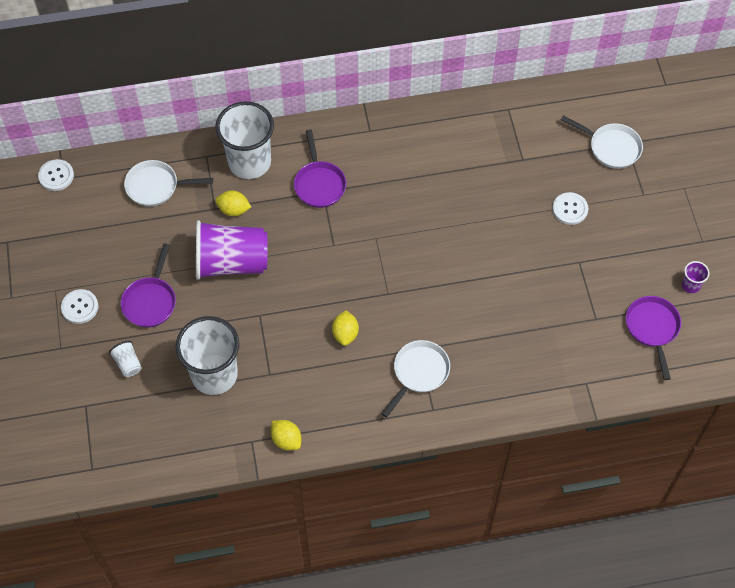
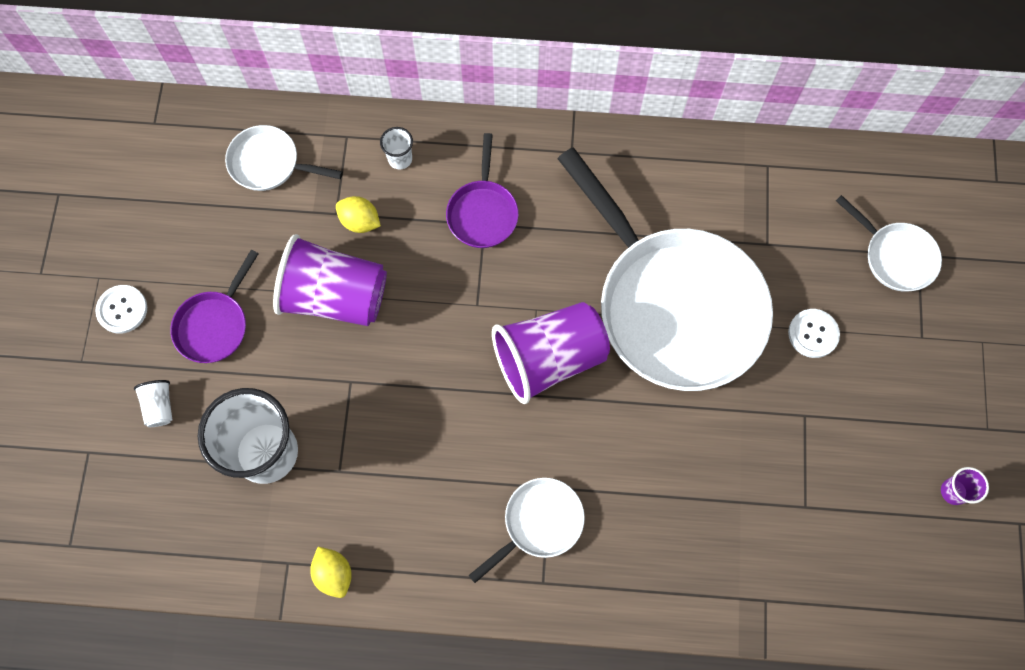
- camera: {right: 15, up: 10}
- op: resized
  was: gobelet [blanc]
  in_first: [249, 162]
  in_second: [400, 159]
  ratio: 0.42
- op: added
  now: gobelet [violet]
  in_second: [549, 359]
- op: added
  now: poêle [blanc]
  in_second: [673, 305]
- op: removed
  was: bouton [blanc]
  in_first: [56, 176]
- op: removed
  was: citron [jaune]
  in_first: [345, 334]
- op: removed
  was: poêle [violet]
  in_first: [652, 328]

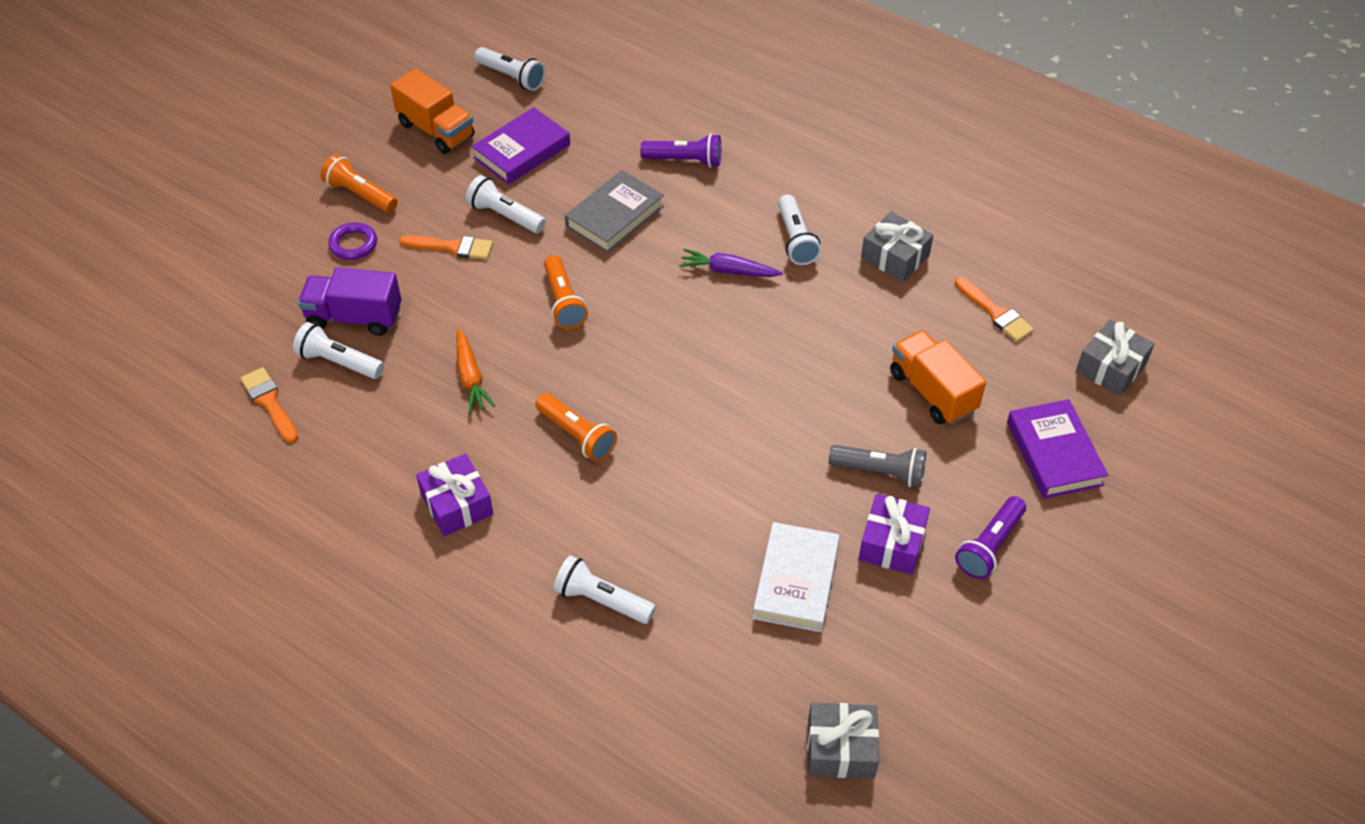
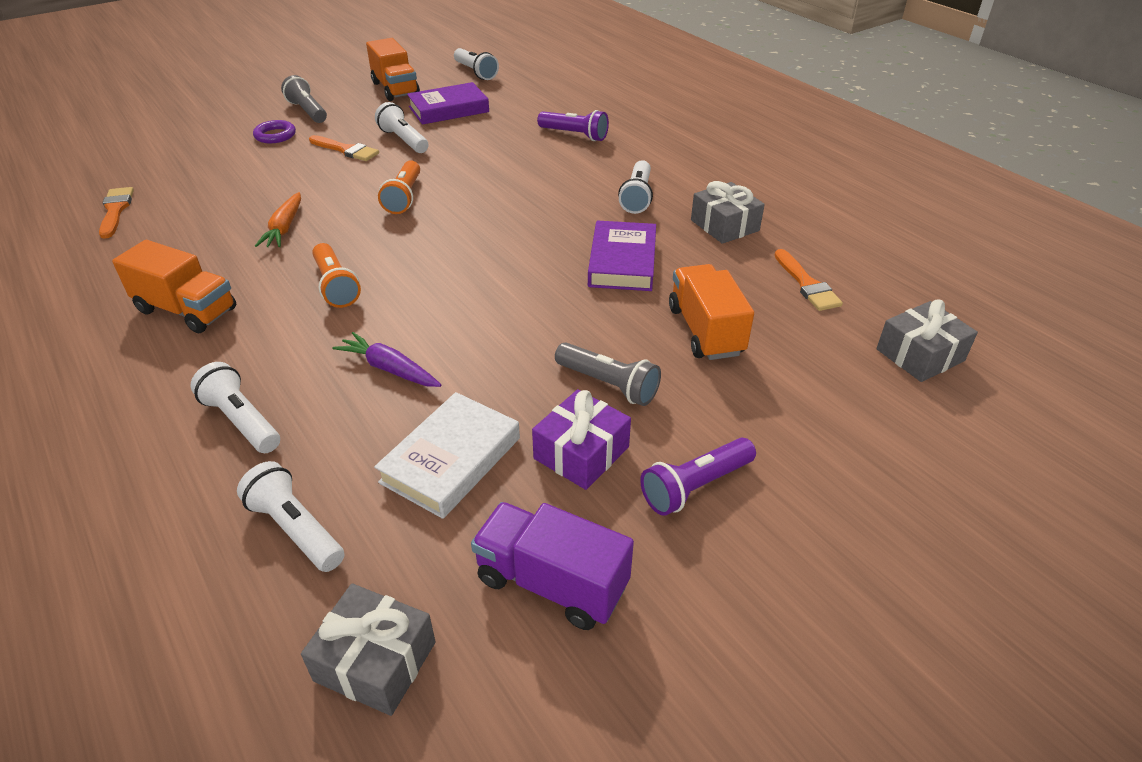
- camera: {right: 20, up: -10}
- op: replaced
  was: cadeau [violet]
  now: camion [orange]
  in_first: [457, 504]
  in_second: [187, 310]
- op: moved
  was: lampe de poche [blanc]
  in_first: [339, 362]
  in_second: [296, 529]
- op: recoloured
  was: lampe de poche [orange]
  now: lampe de poche [gris]
  in_first: [360, 195]
  in_second: [308, 111]
- op: moved
  was: carotte [violet]
  in_first: [728, 271]
  in_second: [389, 369]
- op: moved
  was: camion [violet]
  in_first: [354, 317]
  in_second: [551, 583]
- op: moved
  was: livre [violet]
  in_first: [1054, 453]
  in_second: [622, 262]
- op: removed
  was: livre [gris]
  in_first: [614, 216]

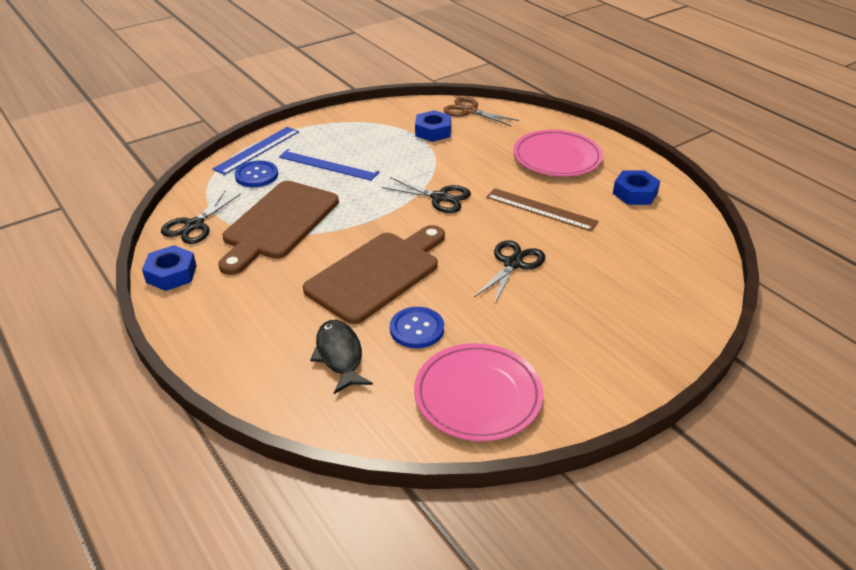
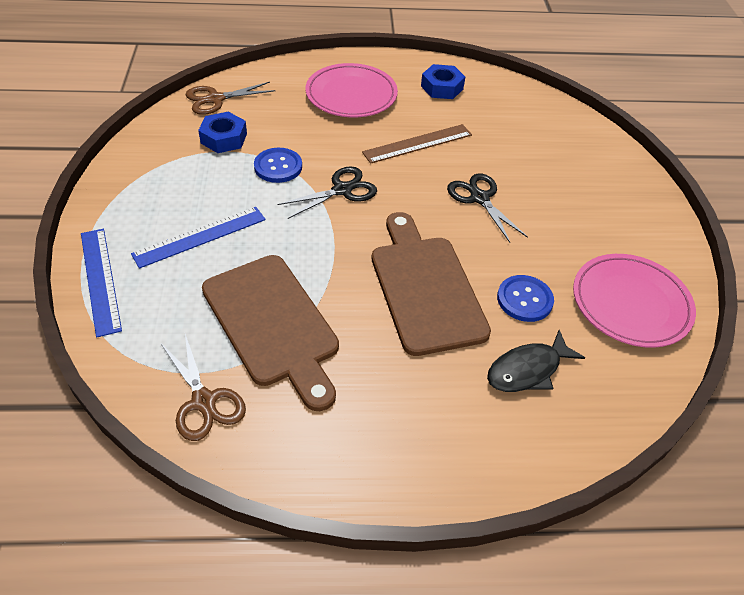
- camera: {right: -60, up: 10}
- op: recoloured
  was: ciseaux [noir]
  now: ciseaux [marron]
  in_first: [194, 225]
  in_second: [204, 401]
- op: moved
  was: bouton [bleu]
  in_first: [256, 175]
  in_second: [278, 166]
- op: turned
  was: poisson [noir]
  in_first: [339, 356]
  in_second: [527, 370]
  clockwise: -45
- op: removed
  was: écrou [bleu]
  in_first: [171, 274]

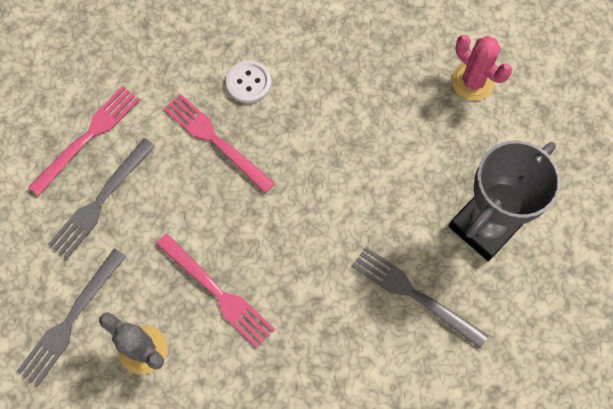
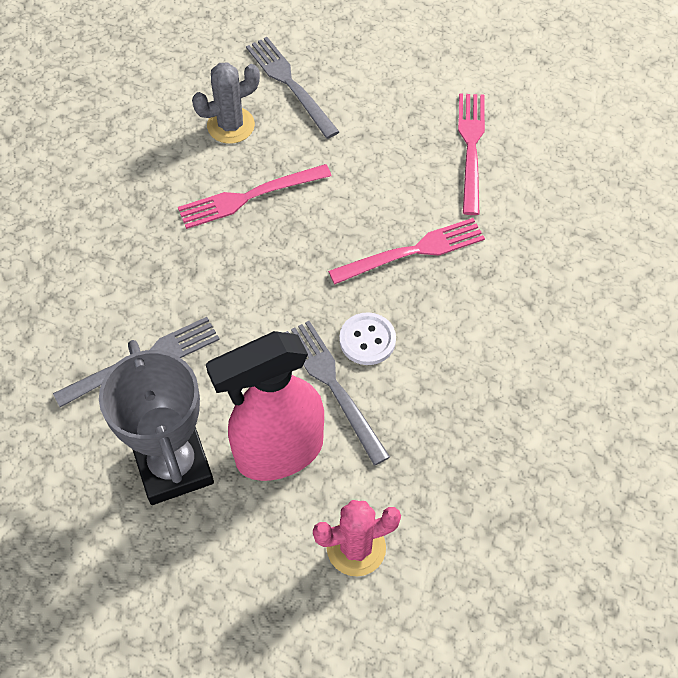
- camera: {right: 115, up: -10}
- op: added
  now: vaporisateur [rose]
  in_second: [278, 452]
- op: moved
  was: fourchette [gris]
  in_first: [100, 201]
  in_second: [334, 386]
- op: moved
  was: bouton [blanc]
  in_first: [248, 83]
  in_second: [367, 340]
- op: turned
  was: fourchette [rose]
  in_first: [88, 137]
  in_second: [471, 148]
  clockwise: -150

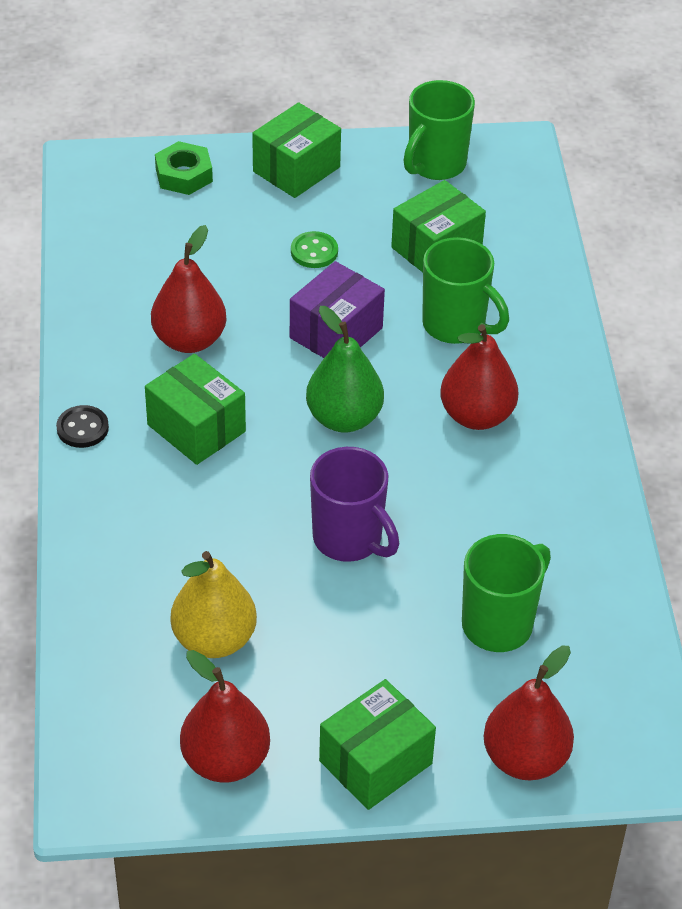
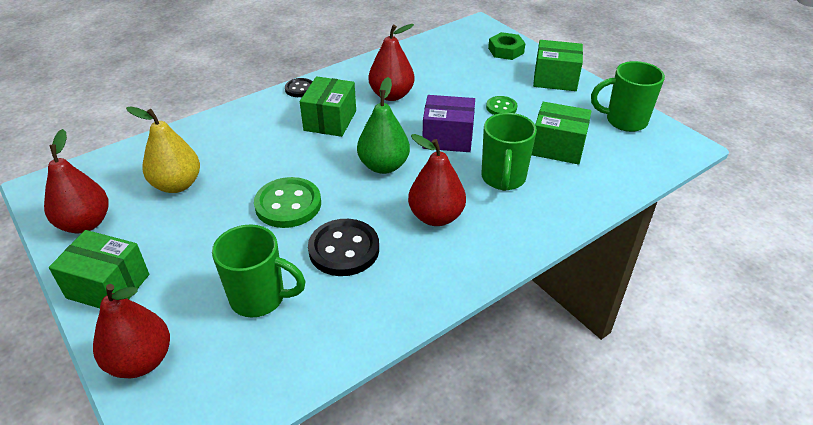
- camera: {right: 60, up: -5}
- op: replaced
  was: tasse [violet]
  now: bouton [vert]
  in_first: [349, 540]
  in_second: [288, 204]
- op: added
  now: bouton [noir]
  in_second: [344, 249]

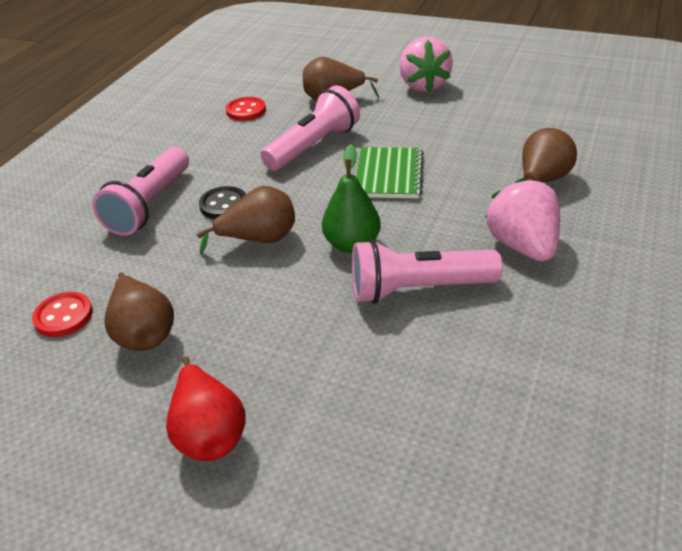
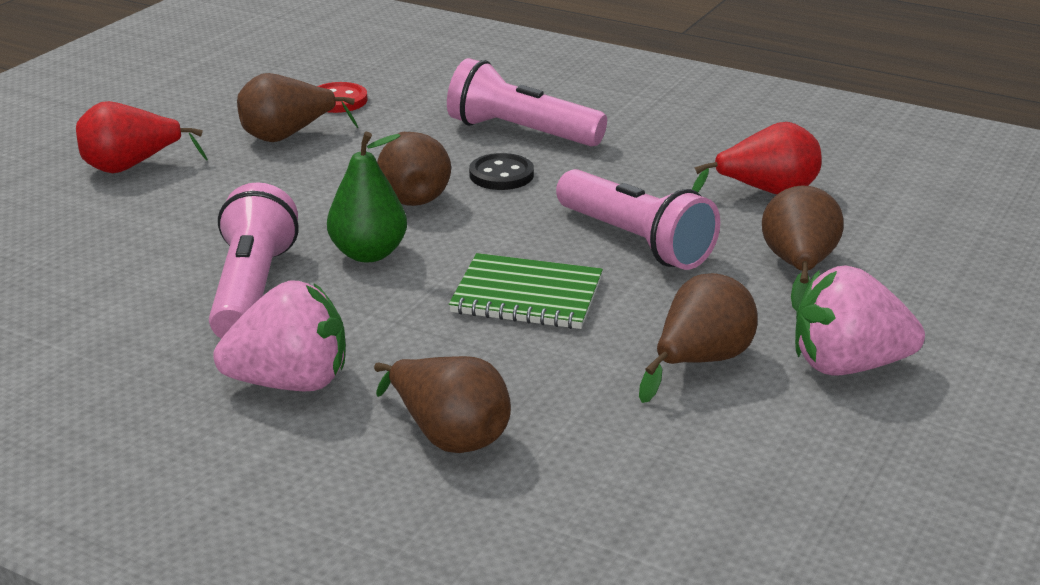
- camera: {right: 95, up: -10}
- op: added
  now: poire [marron]
  in_second: [700, 362]
- op: replaced
  was: bouton [rouge]
  now: poire [rouge]
  in_first: [246, 111]
  in_second: [766, 192]

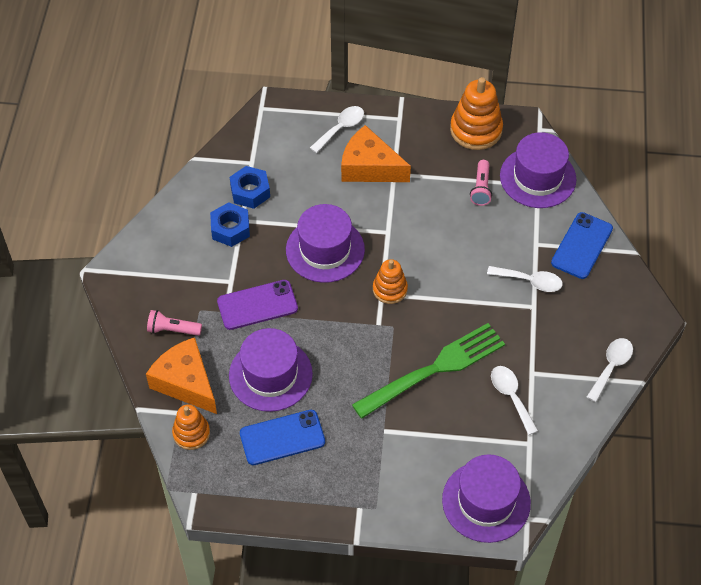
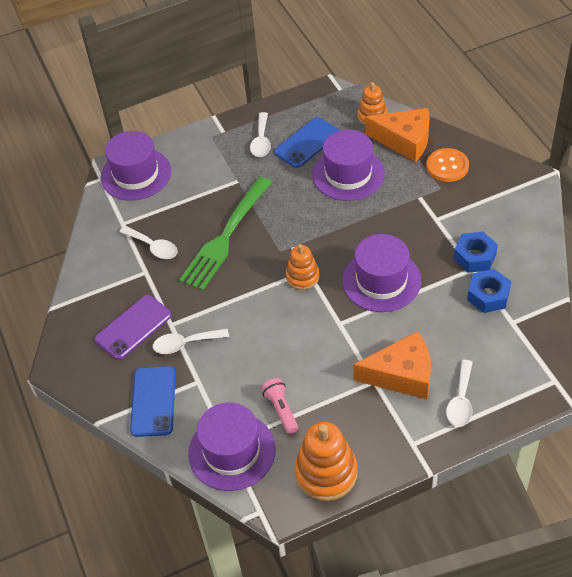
- camera: {right: 155, up: -5}
- op: moved
  was: téléphone [violet]
  in_first: [257, 305]
  in_second: [133, 327]
- op: moved
  was: cuillère [blanc]
  in_first: [611, 367]
  in_second: [261, 141]
- op: replaced
  was: lampe de poche [rose]
  now: bouton [orange]
  in_first: [172, 329]
  in_second: [447, 166]

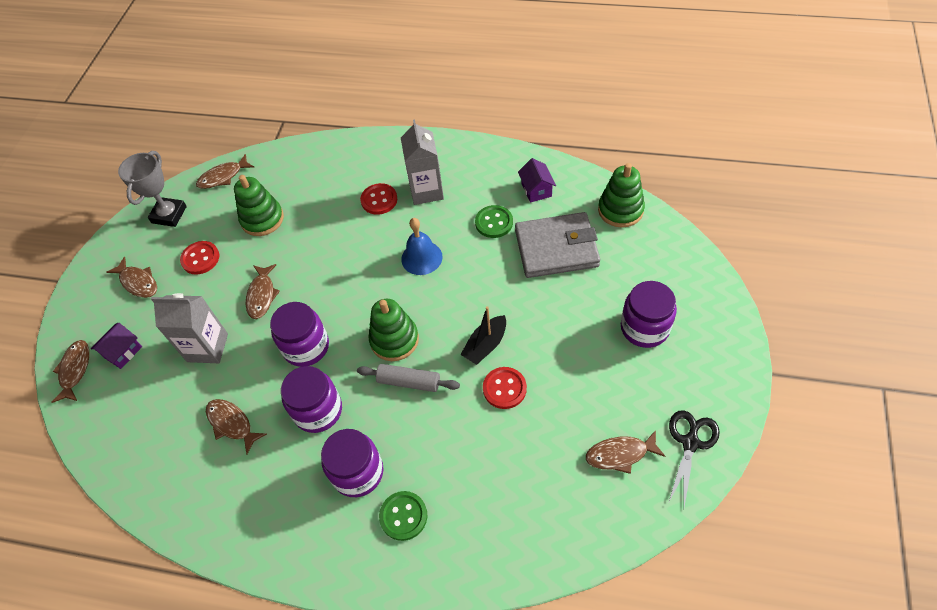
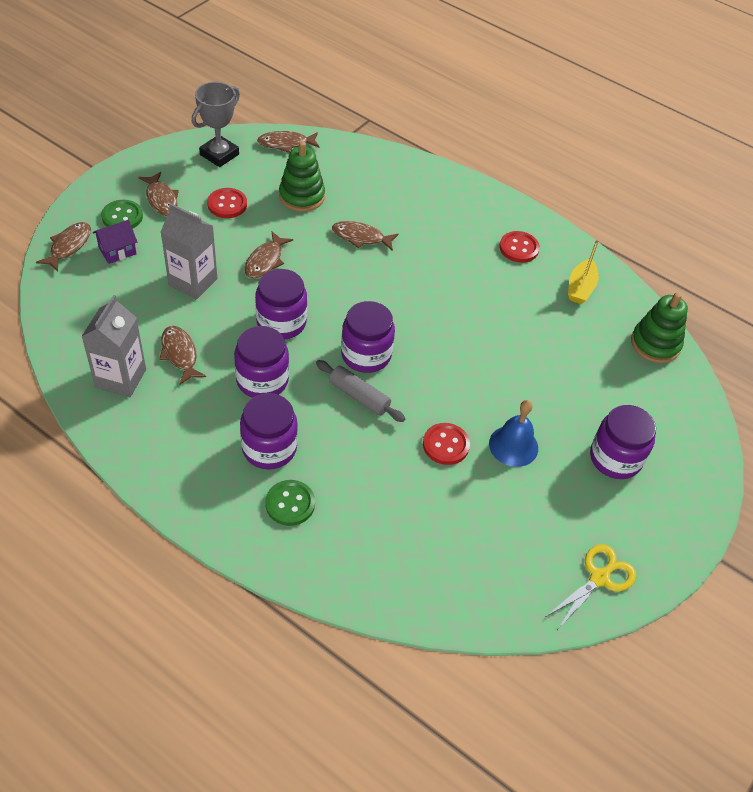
- camera: {right: 15, up: -5}
- op: moved
  was: brique de lait [gris]
  in_first: [426, 191]
  in_second: [121, 378]
- op: moved
  was: bouton [vert]
  in_first: [494, 222]
  in_second: [122, 217]
- op: moved
  was: poisson [marron]
  in_first: [620, 454]
  in_second: [361, 237]
- op: replaced
  was: jouet à empiler [vert]
  now: bocal [violet]
  in_first: [394, 340]
  in_second: [366, 355]
- op: moved
  was: cloche [bleu]
  in_first: [421, 258]
  in_second: [513, 445]
- op: moved
  was: bouton [rouge]
  in_first: [379, 200]
  in_second: [519, 248]
- op: recoloured
  was: ciseaux [noir]
  now: ciseaux [jaune]
  in_first: [690, 443]
  in_second: [599, 578]
- op: replaced
  was: maison [violet]
  now: bateau [jaune]
  in_first: [536, 190]
  in_second: [580, 288]
- op: removed
  was: bateau [noir]
  in_first: [485, 345]
- op: removed
  was: portefeuille [gris]
  in_first: [556, 248]

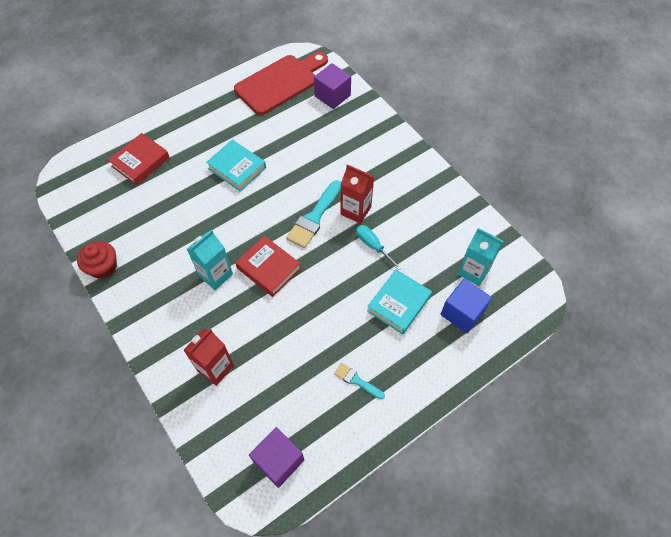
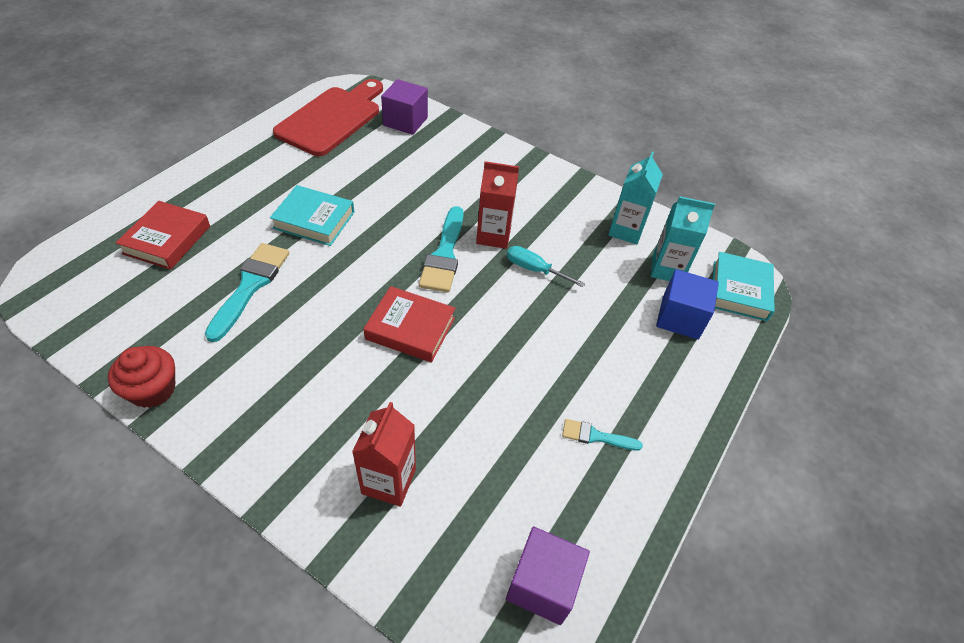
- camera: {right: -25, up: -10}
- op: added
  now: pinceau [turquoise]
  in_second: [250, 286]
- op: moved
  was: brique de lait [turquoise]
  in_first: [215, 275]
  in_second: [626, 230]
- op: moved
  was: livre [turquoise]
  in_first: [398, 304]
  in_second: [739, 290]

